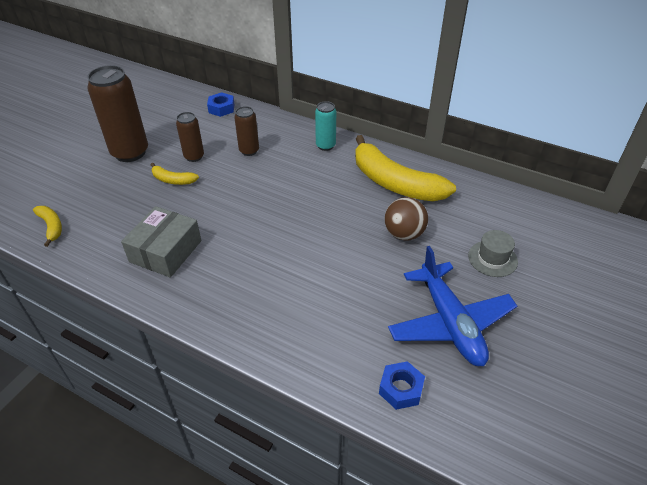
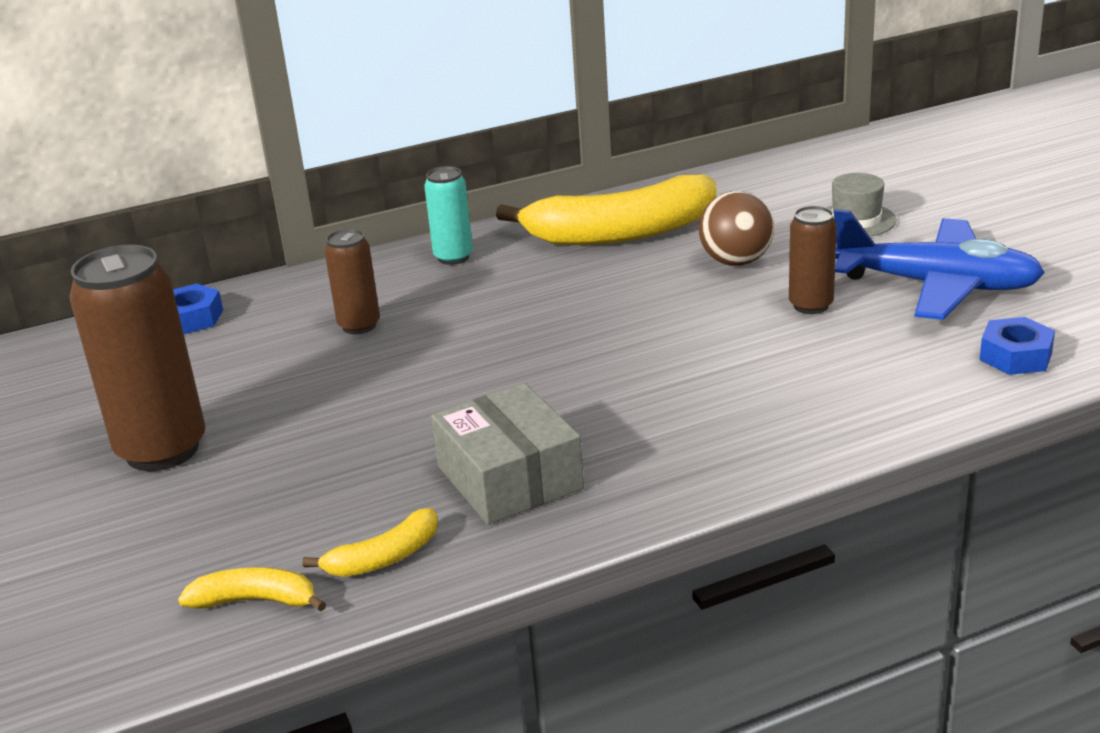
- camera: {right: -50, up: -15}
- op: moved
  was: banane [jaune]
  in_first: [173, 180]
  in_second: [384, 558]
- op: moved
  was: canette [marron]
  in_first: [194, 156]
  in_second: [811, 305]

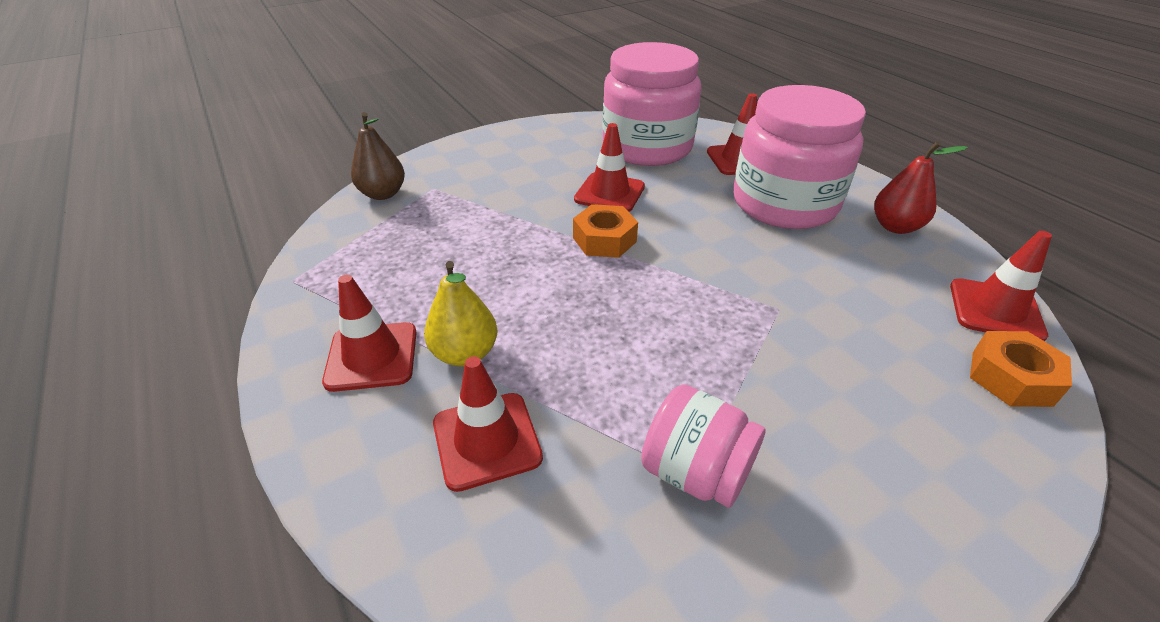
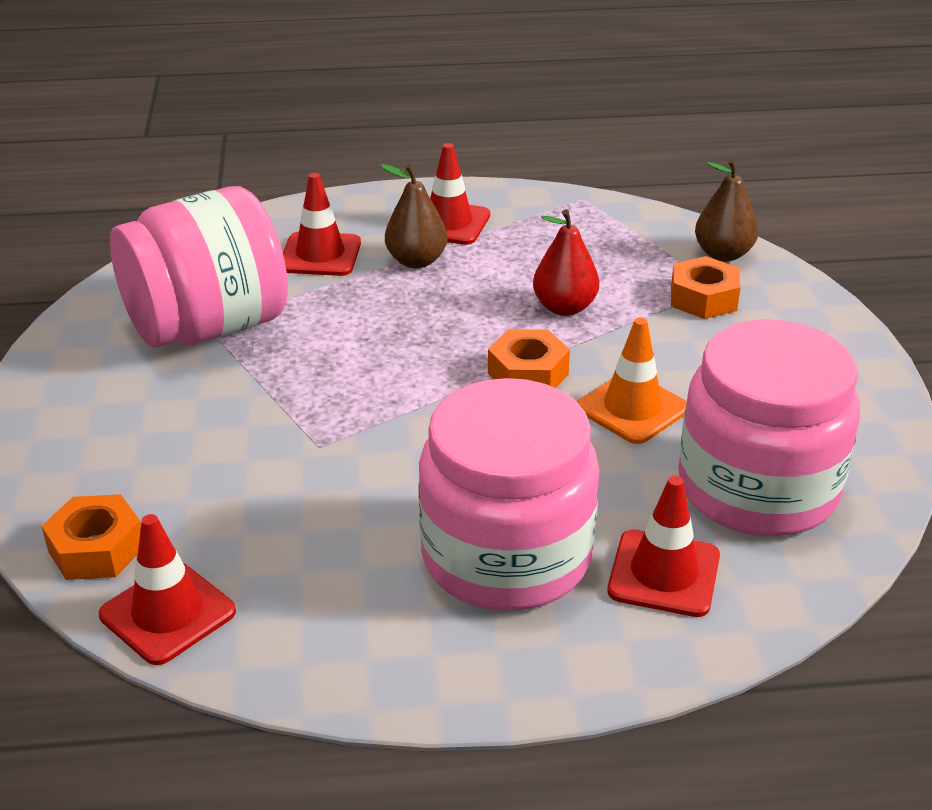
- camera: {right: 115, up: -5}
- op: resized
  was: bocal [rose]
  in_first: [695, 472]
  in_second: [208, 327]
  ratio: 1.87
- op: recoloured
  was: poire [jaune]
  now: poire [marron]
  in_first: [465, 353]
  in_second: [416, 261]
- op: moved
  was: poire [rouge]
  in_first: [895, 227]
  in_second: [564, 307]
- op: recoloured
  was: cône de chantier [rouge]
  now: cône de chantier [orange]
  in_first: [609, 193]
  in_second: [632, 408]
- op: added
  now: écrou [orange]
  in_second: [703, 298]

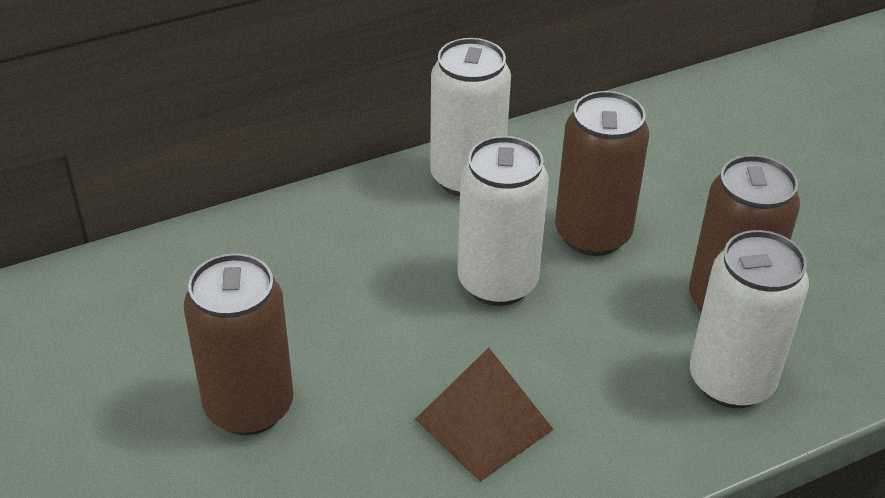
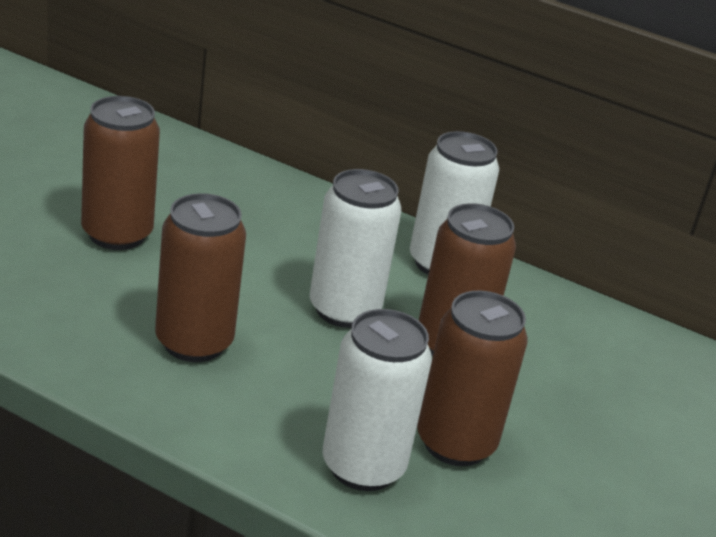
- camera: {right: 50, up: -10}
- op: replaced
  was: pyramide [marron]
  now: canette [marron]
  in_first: [484, 424]
  in_second: [194, 342]

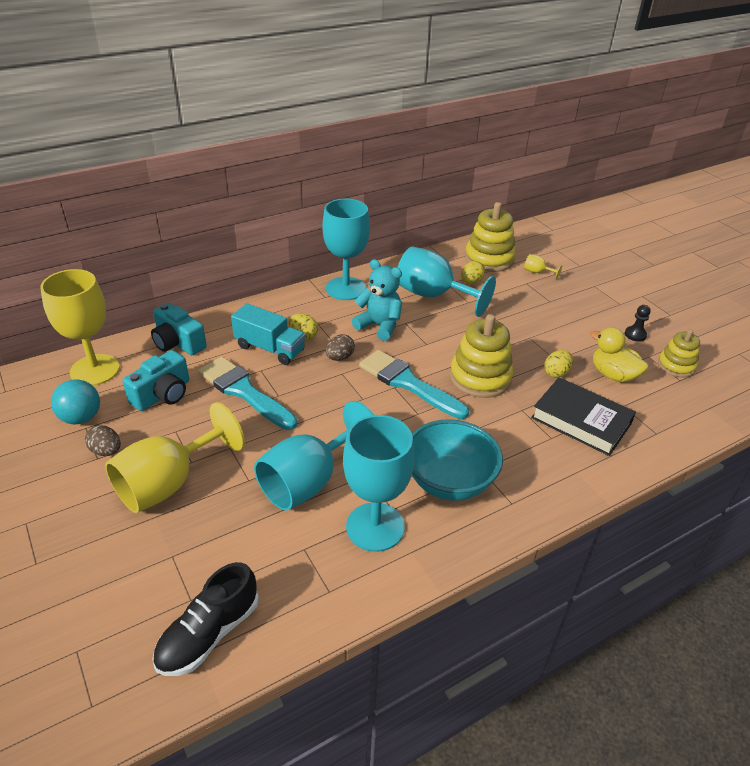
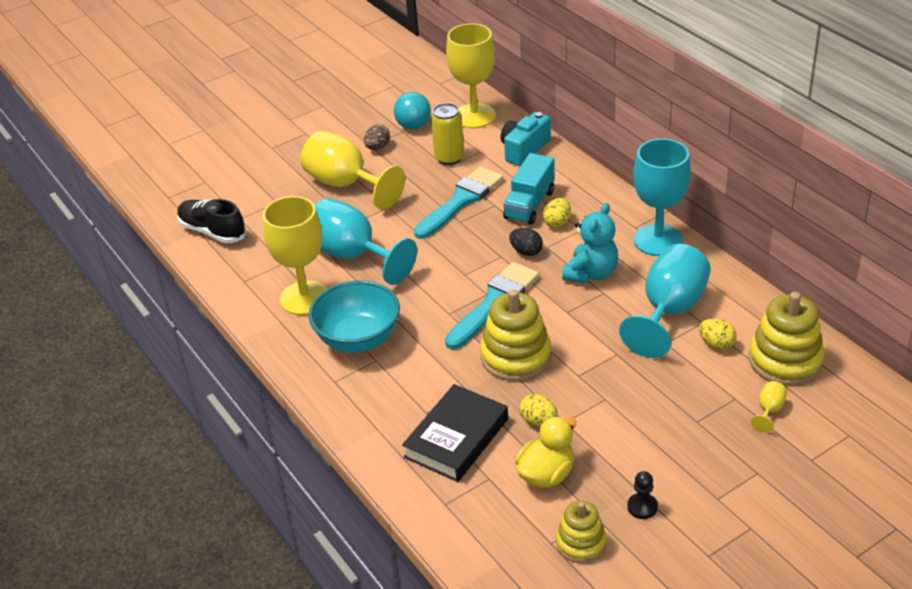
- camera: {right: 90, up: 0}
- op: recoloured
  was: verre à pied [turquoise]
  now: verre à pied [jaune]
  in_first: [375, 527]
  in_second: [305, 298]
- op: replaced
  was: appareil photo [turquoise]
  now: canette [jaune]
  in_first: [163, 394]
  in_second: [449, 158]
- op: recoloured
  was: œuf [marron]
  now: œuf [noir]
  in_first: [340, 357]
  in_second: [526, 252]

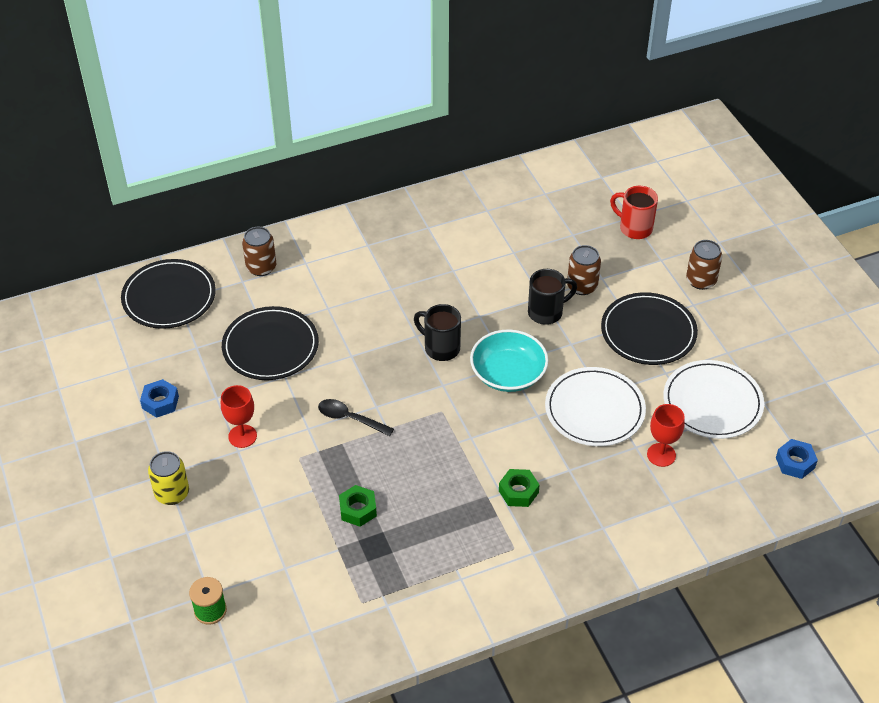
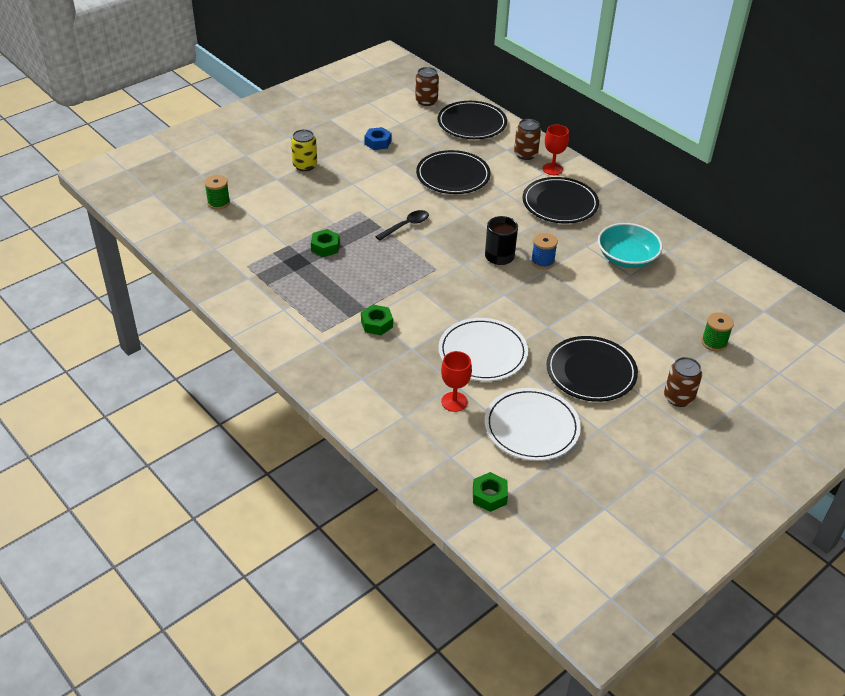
- camera: {right: 70, up: -5}
- op: turned
  was: cuillère [noir]
  in_first: [350, 418]
  in_second: [406, 226]
  clockwise: 45
- op: moved
  was: canette [marron]
  in_first: [582, 286]
  in_second: [426, 101]
- op: recoloured
  was: écrou [bleu]
  now: écrou [vert]
  in_first: [795, 463]
  in_second: [489, 496]
- op: added
  now: assiette [noir]
  in_second: [560, 203]
- op: added
  now: bobine [bleu]
  in_second: [542, 261]
- op: moved
  was: verre à pied [rouge]
  in_first: [242, 436]
  in_second: [552, 169]
- op: moved
  was: bol [turquoise]
  in_first: [508, 373]
  in_second: [626, 257]
- op: replaced
  was: tasse [rouge]
  now: bobine [vert]
  in_first: [634, 228]
  in_second: [714, 342]
- op: removed
  was: tasse [noir]
  in_first: [546, 312]

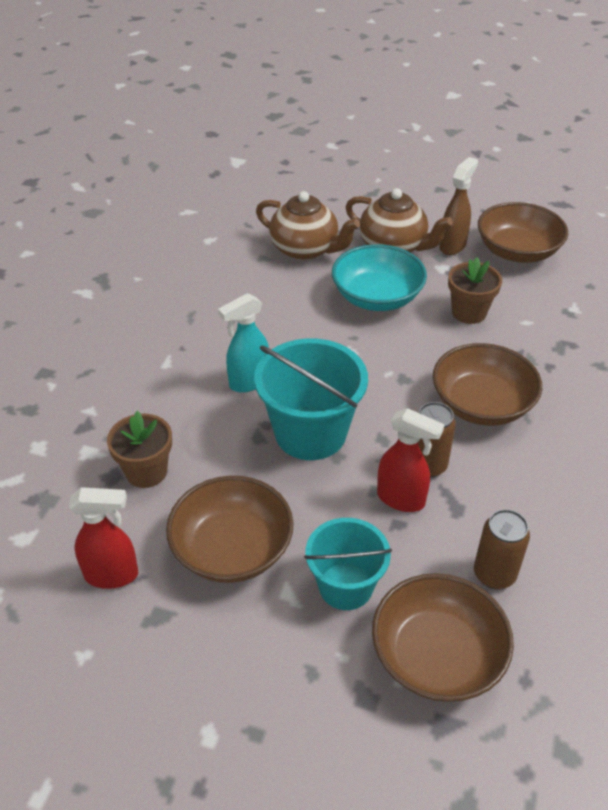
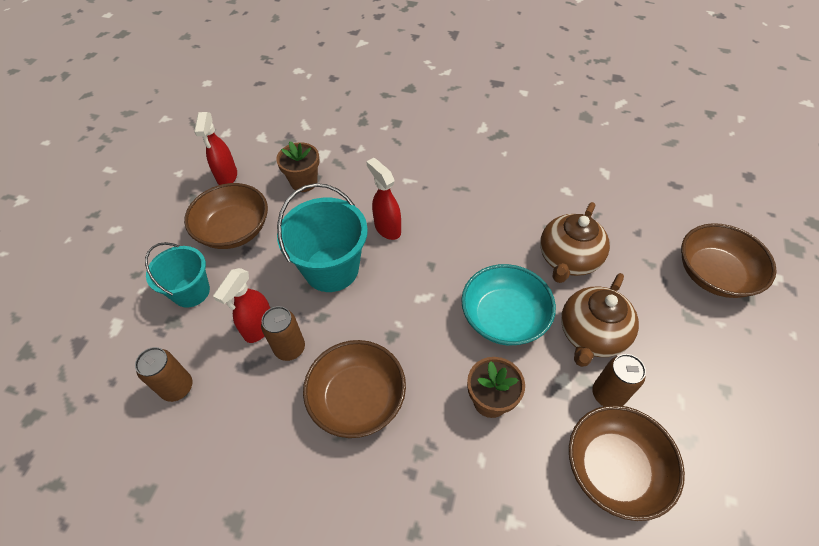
- camera: {right: 90, up: 10}
- op: recoloured
  was: vaporisateur [turquoise]
  now: vaporisateur [rouge]
  in_first: [248, 382]
  in_second: [387, 228]
- op: replaced
  was: vaporisateur [marron]
  now: canette [marron]
  in_first: [453, 246]
  in_second: [607, 394]
- op: moved
  was: bol [marron]
  in_first: [437, 656]
  in_second: [714, 274]

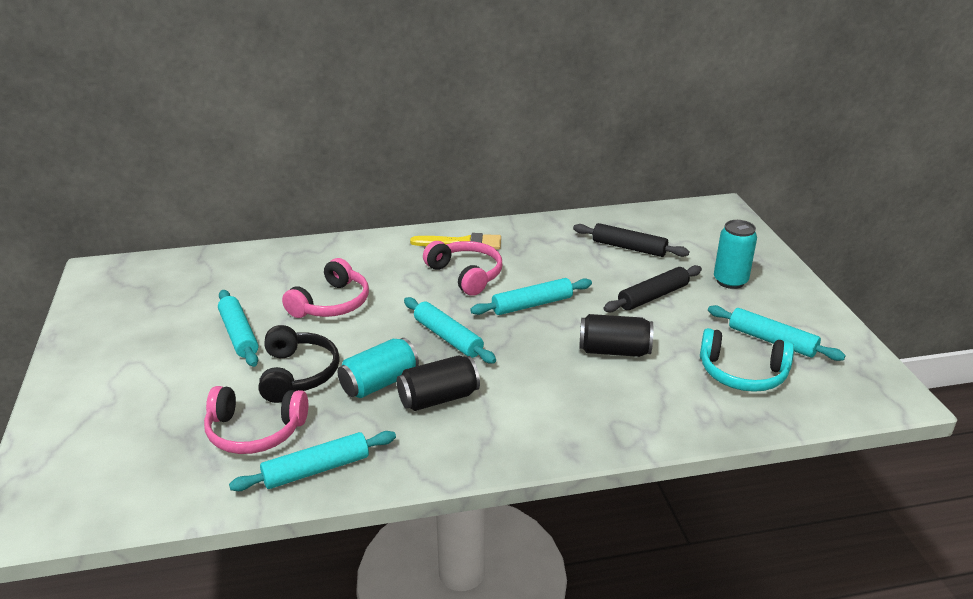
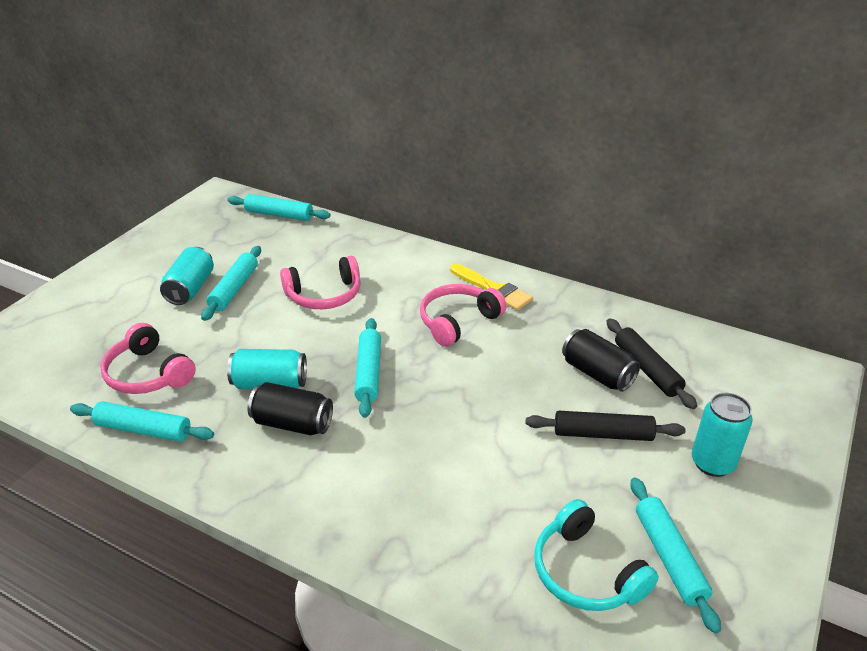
- camera: {right: 40, up: 5}
- op: added
  now: canette [turquoise]
  in_second: [190, 288]
- op: moved
  was: rouleau à pâtisserie [turquoise]
  in_first: [532, 305]
  in_second: [279, 215]
- op: turned
  was: casque audio [rose]
  in_first: [466, 275]
  in_second: [458, 321]
  clockwise: -135
- op: moved
  was: canette [noir]
  in_first: [614, 351]
  in_second: [597, 374]
- op: removed
  was: casque audio [noir]
  in_first: [298, 374]

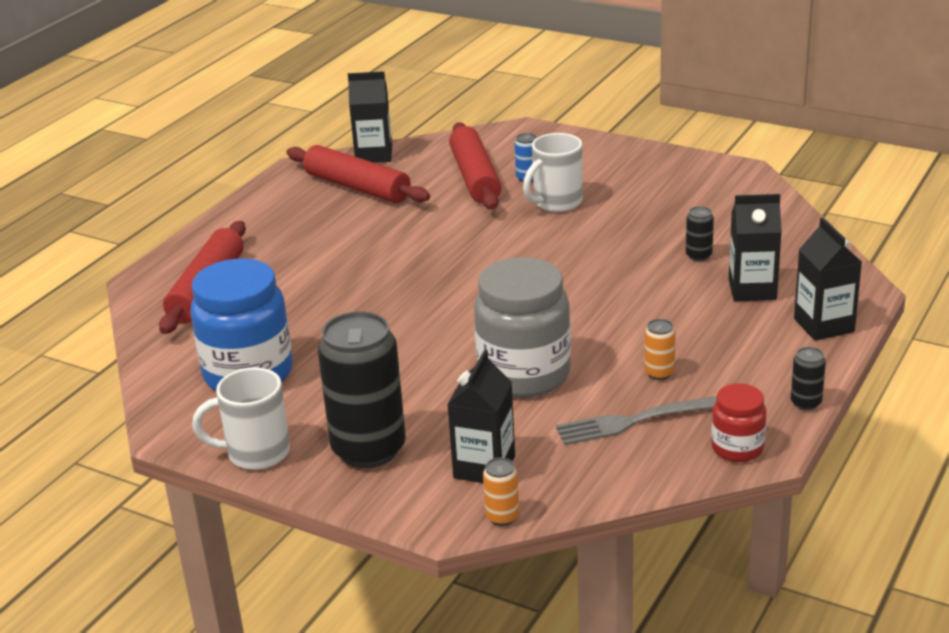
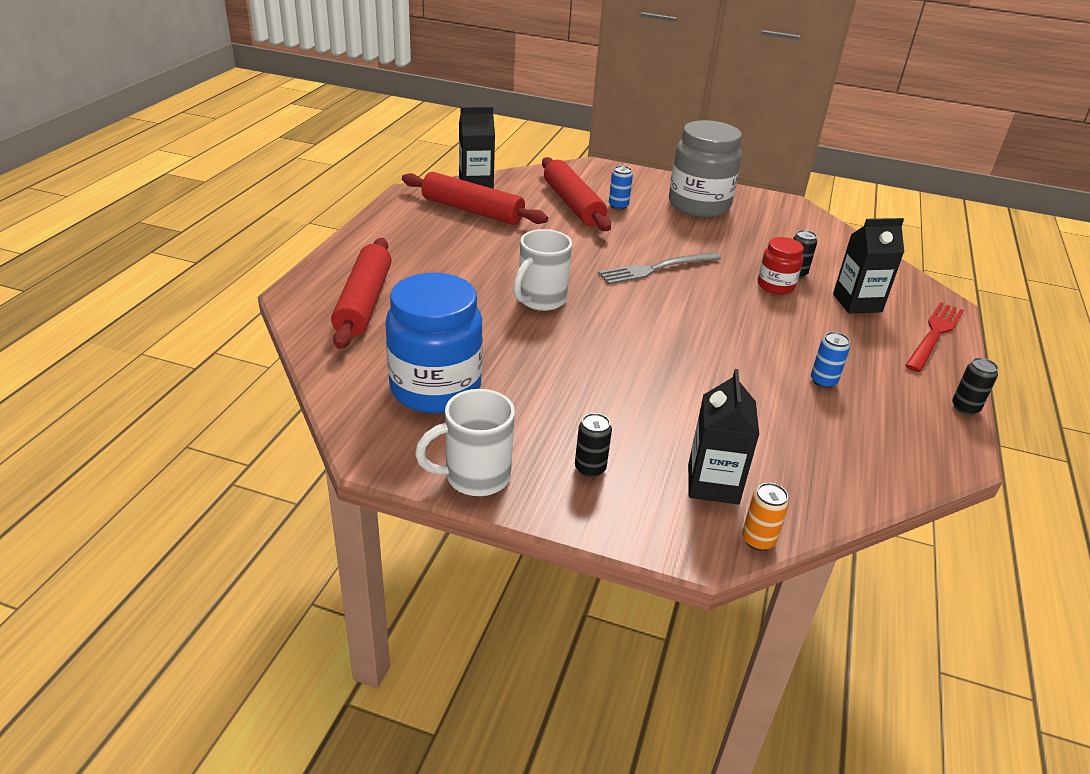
- camera: {right: -15, up: 5}
- op: moved
  was: tasse [blanc]
  in_first: [556, 203]
  in_second: [540, 300]
- op: resized
  was: canette [noir]
  in_first: [369, 449]
  in_second: [590, 468]
  ratio: 0.42
- op: moved
  was: fourchette [gris]
  in_first: [638, 420]
  in_second: [656, 268]
- op: moved
  was: bocal [gris]
  in_first: [524, 375]
  in_second: [699, 205]
- op: moved
  was: bocal [rouge]
  in_first: [737, 448]
  in_second: [775, 286]
- op: recoloured
  was: canette [orange]
  now: canette [bleu]
  in_first: [659, 373]
  in_second: [823, 381]
- op: replaced
  was: brique de lait [noir]
  now: fourchette [rouge]
  in_first: [824, 325]
  in_second: [934, 335]

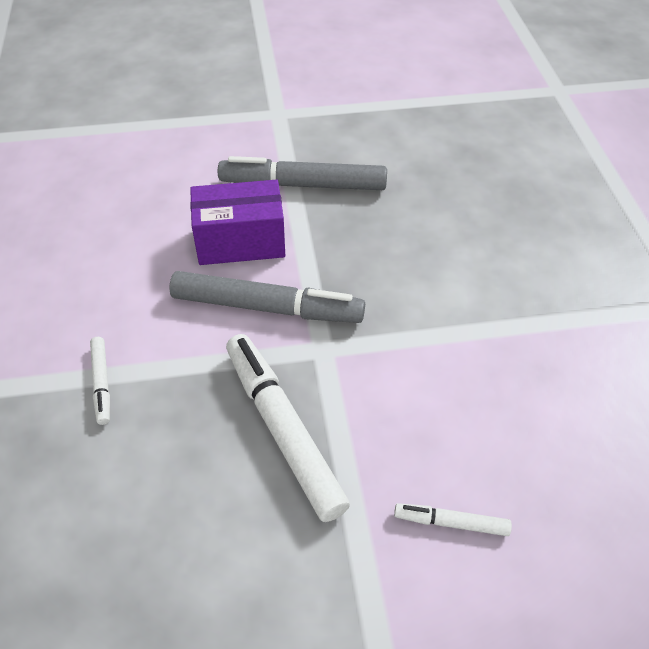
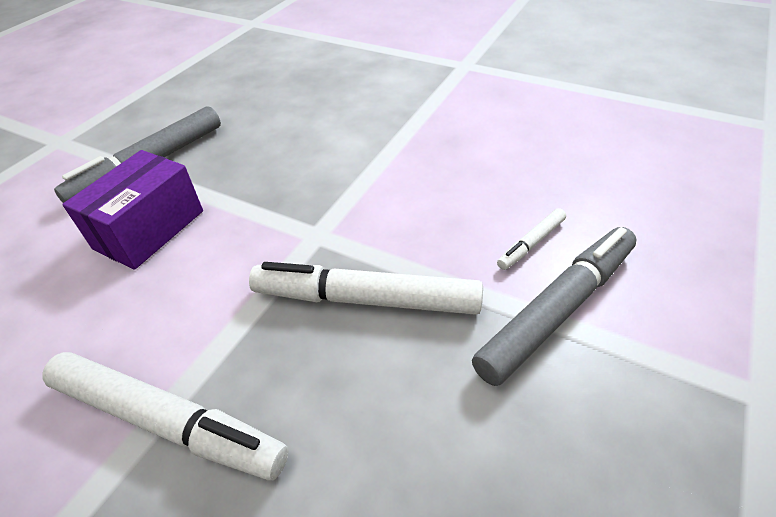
- camera: {right: -50, up: -5}
- op: resized
  was: feutre [blanc]
  in_first: [102, 383]
  in_second: [168, 421]
  ratio: 2.09
- op: moved
  was: feutre [gris]
  in_first: [267, 307]
  in_second: [557, 309]

